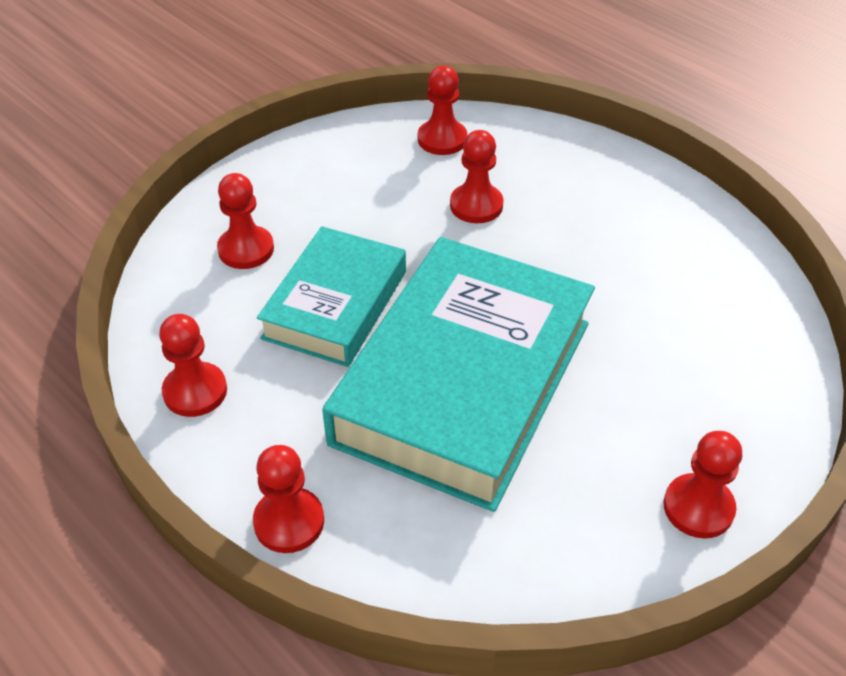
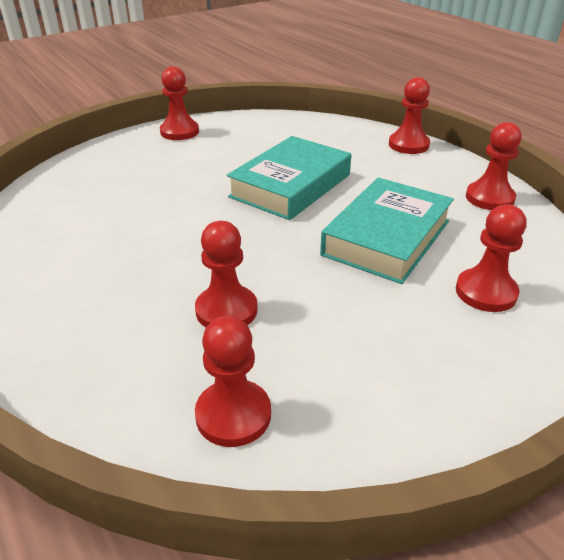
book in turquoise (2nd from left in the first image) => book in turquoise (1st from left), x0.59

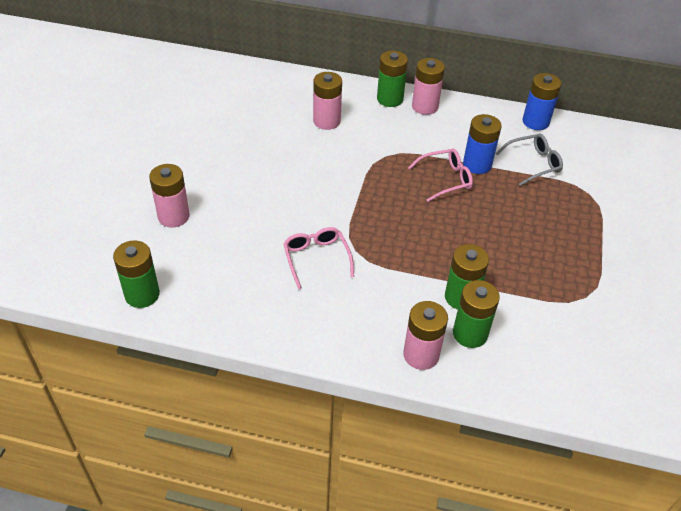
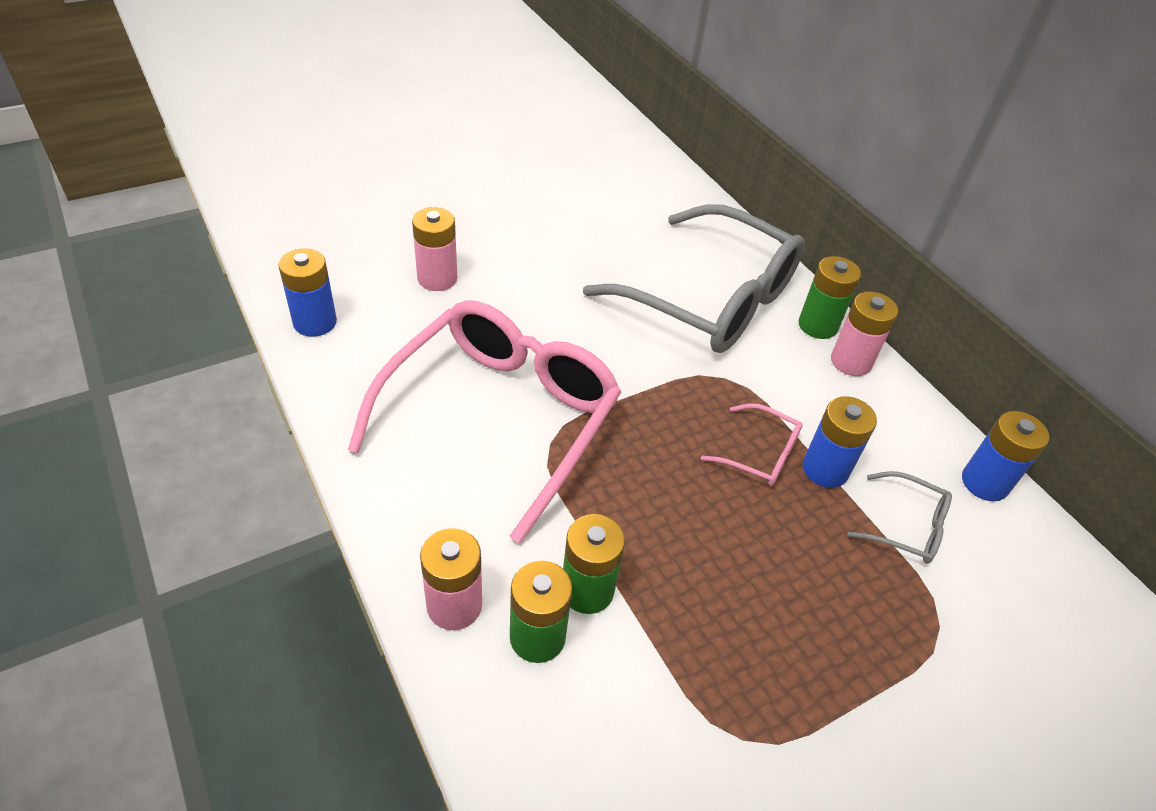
AA battery in rose-pink (2nd from left) => eyeglasses in ash-grey (1st from left)
AA battery in emerald (1st from left) => AA battery in royal blue (1st from left)
eyeglasses in rose-pink (1st from left), x2.43

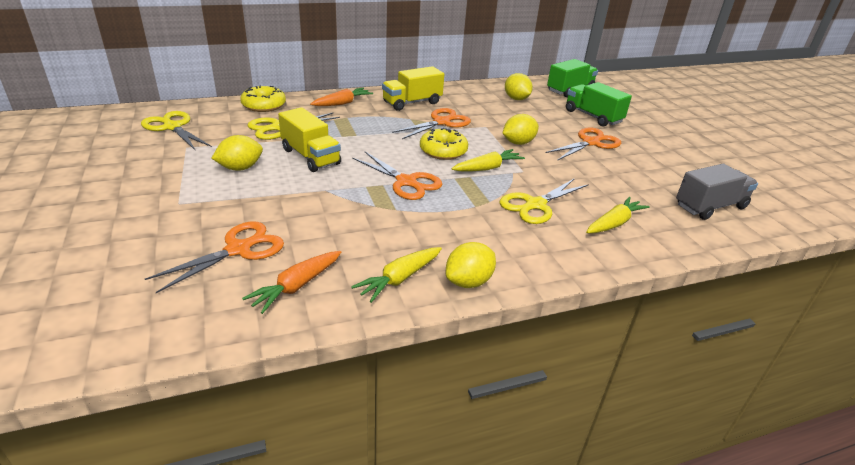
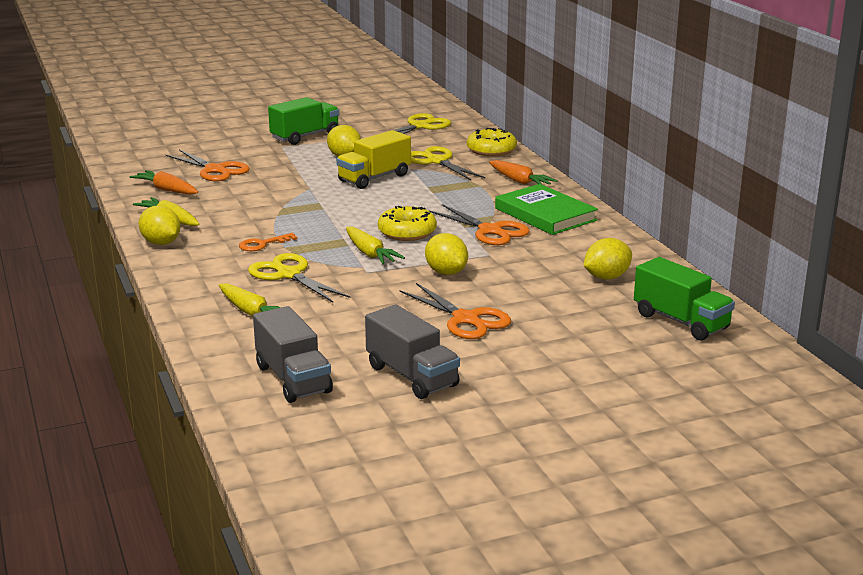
pair of scissors in orange-coloured (2nd from left) => nothing
nothing => key in orange-coloured
nothing => truck in ash-grey (2nd from left)
truck in emerald (2nd from left in the first image) => truck in emerald (1st from left), moved
truck in bright yellow (2nd from left) => book in emerald

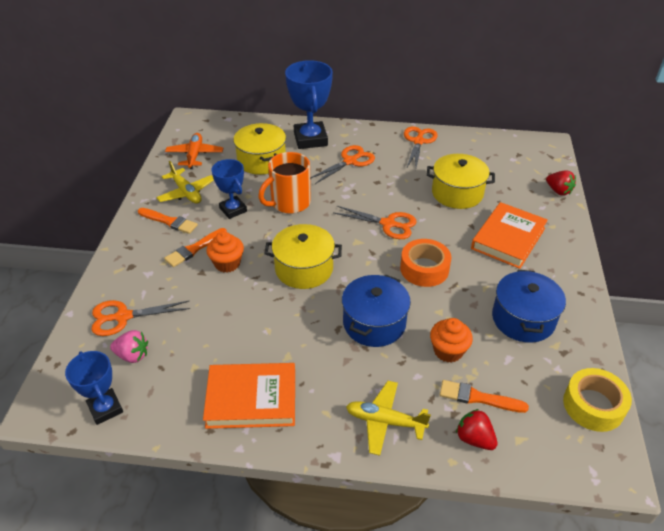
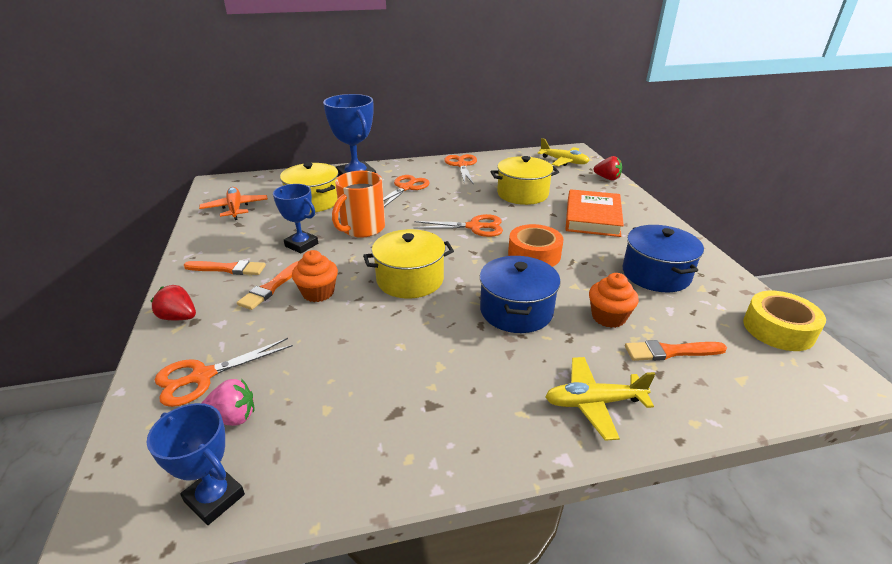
book in orange-coloured (1st from left) => nothing
toy plane in bright yellow (1st from left), moved
toy strawberry in red (1st from left), moved

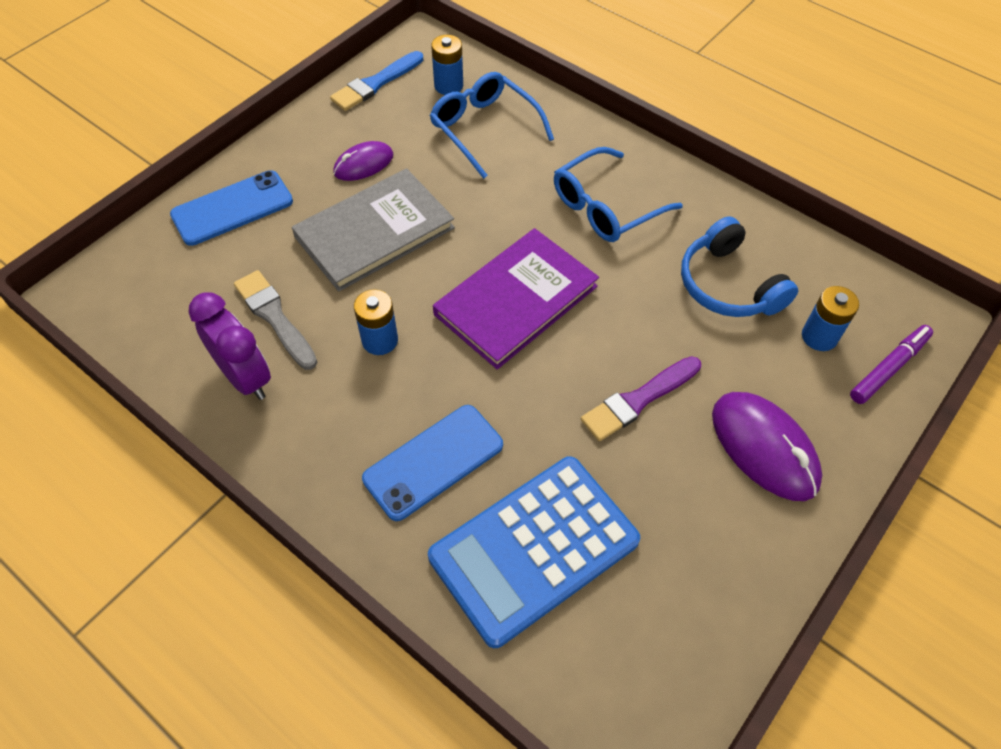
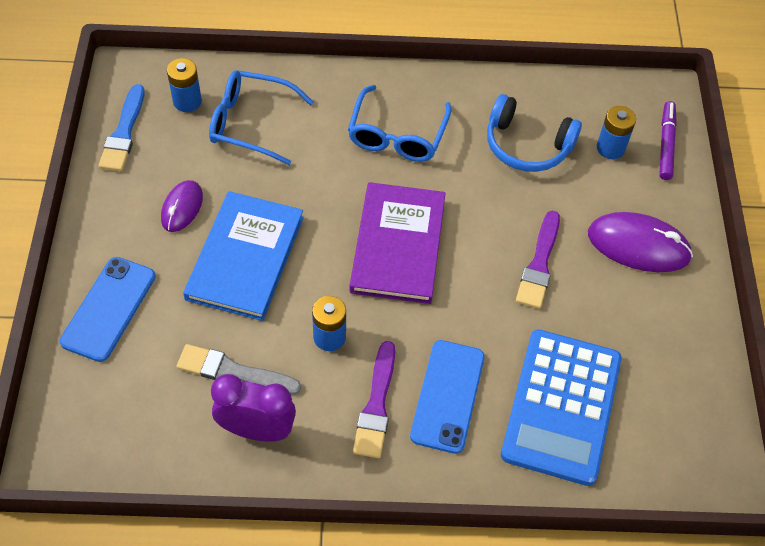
nothing => paint brush in royal purple (1st from left)
book in ash-grey => book in royal blue

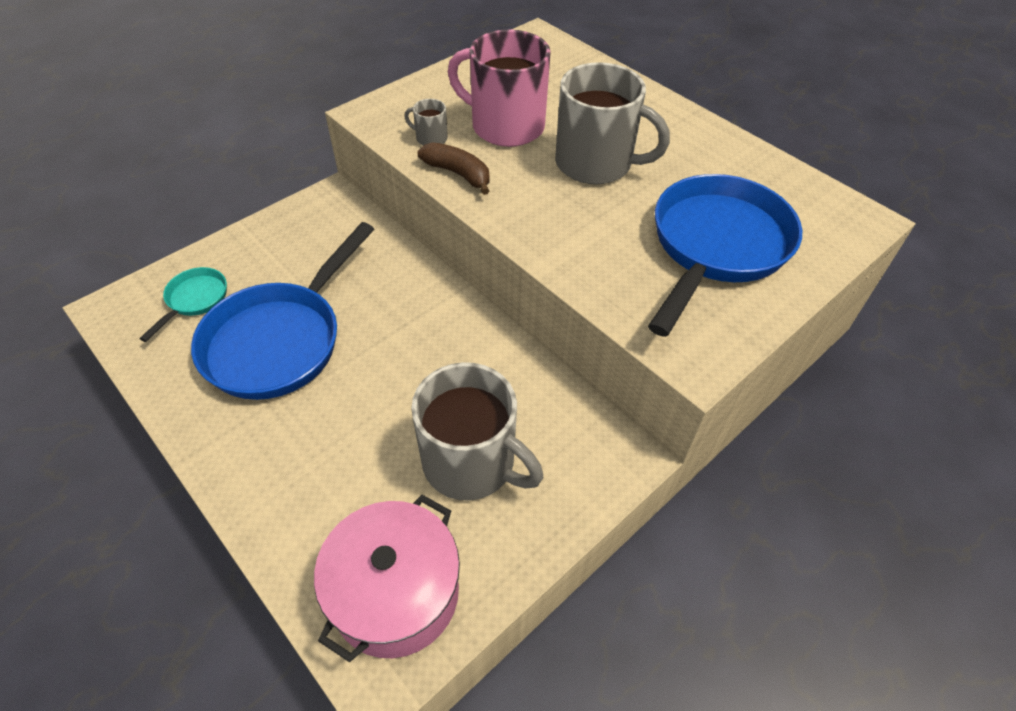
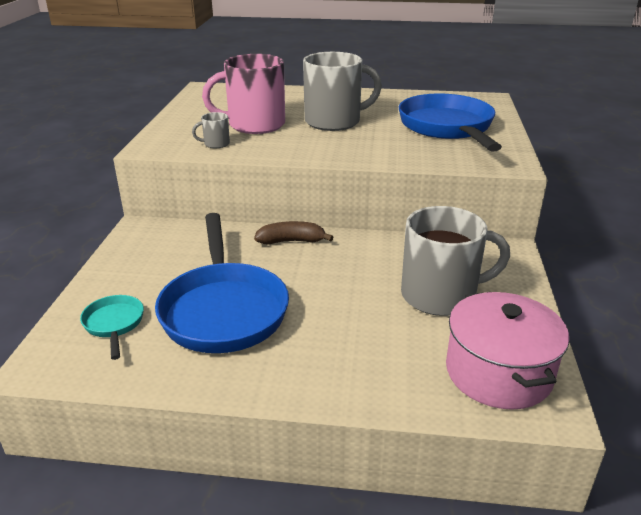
toy banana in dark brown, moved

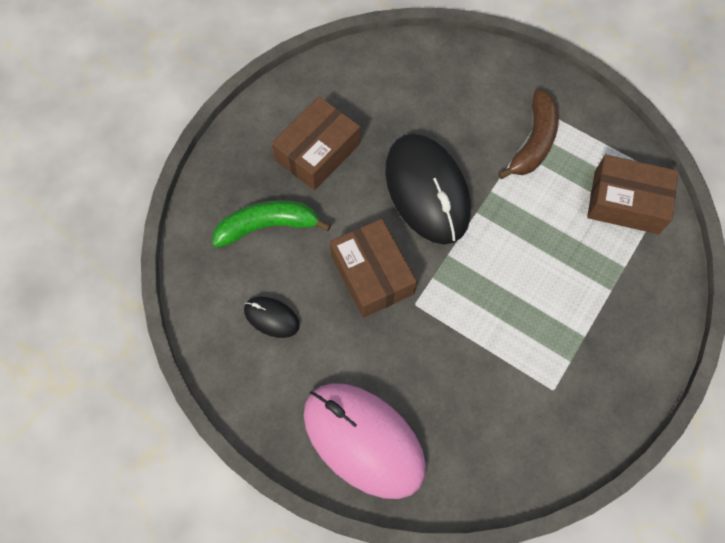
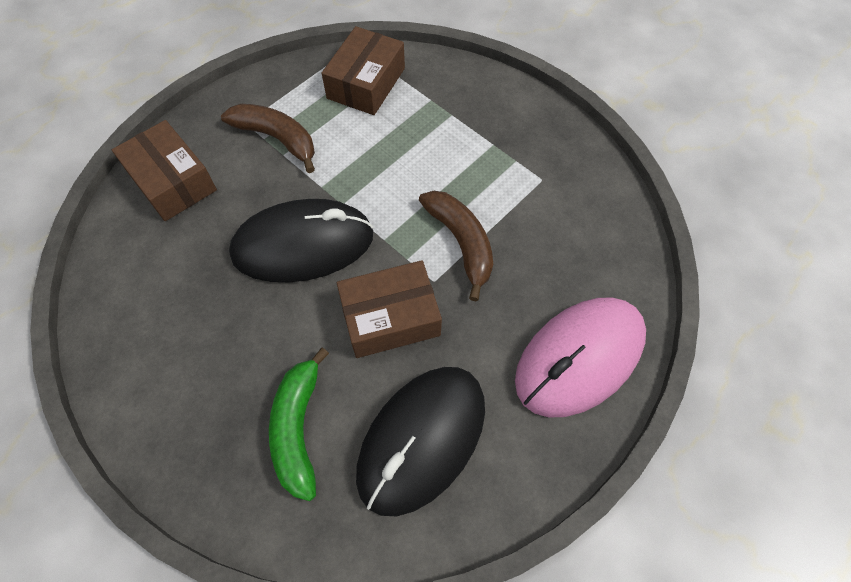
nothing => toy banana in dark brown (2nd from left)
parcel in dark brown (1st from left), moved
PC mouse in black (1st from left in the first image) => PC mouse in black (2nd from left), x2.21

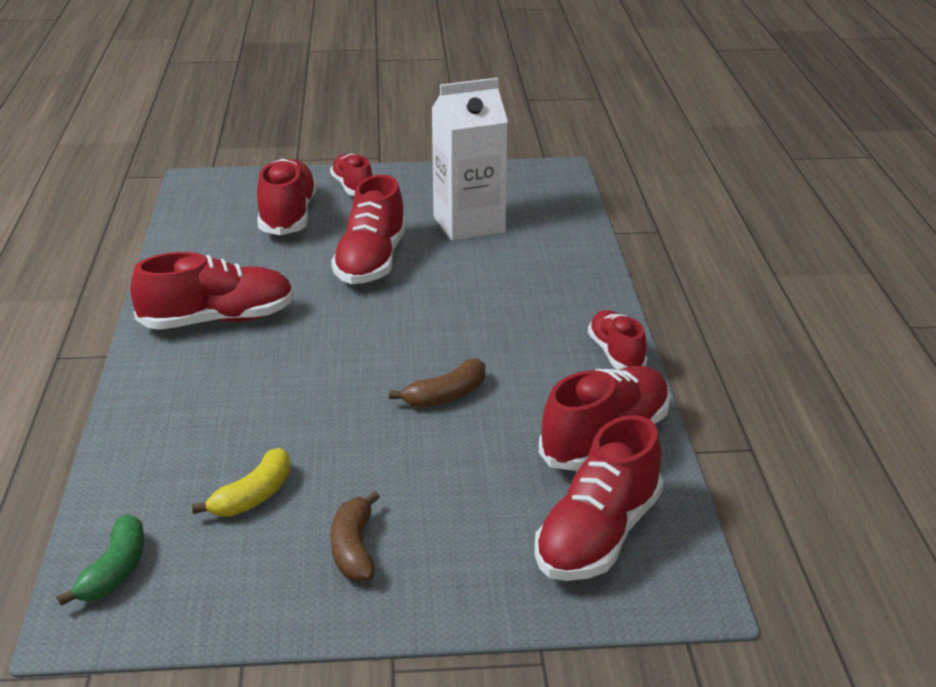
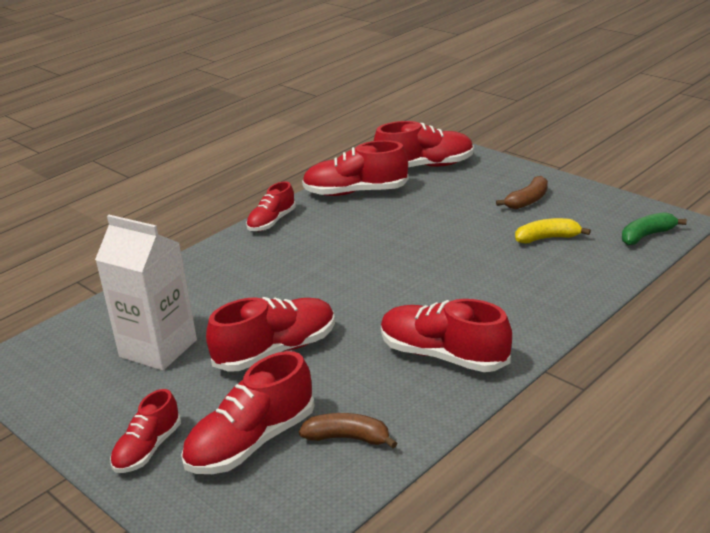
toy banana in dark brown (2nd from left in the first image) => toy banana in dark brown (1st from left), moved

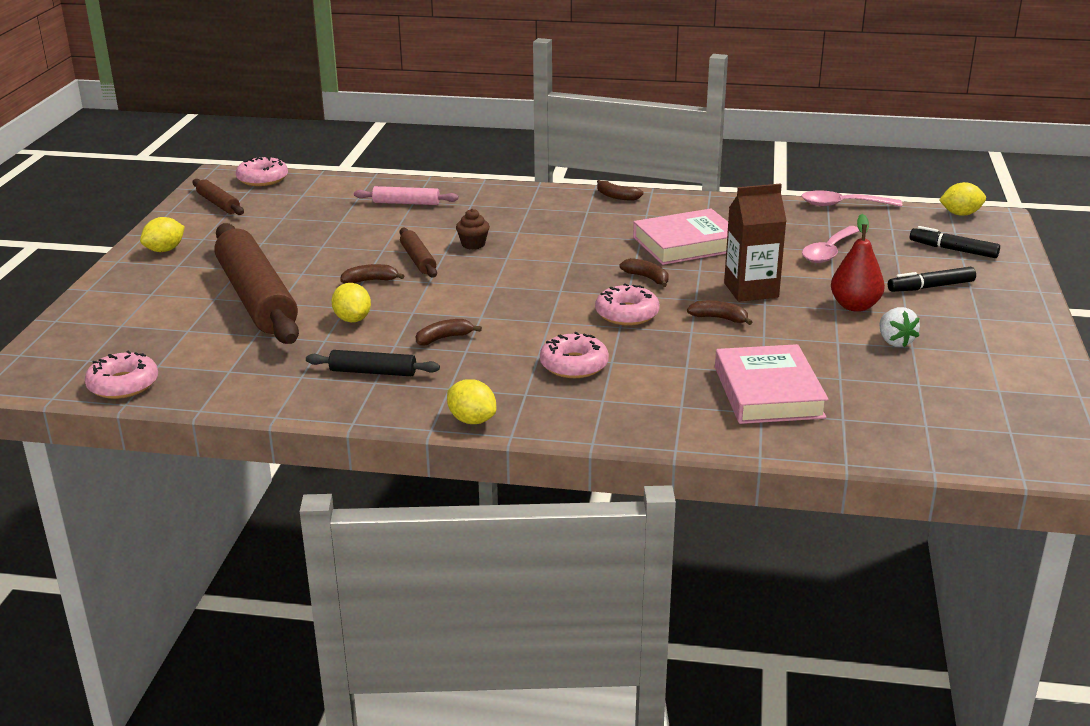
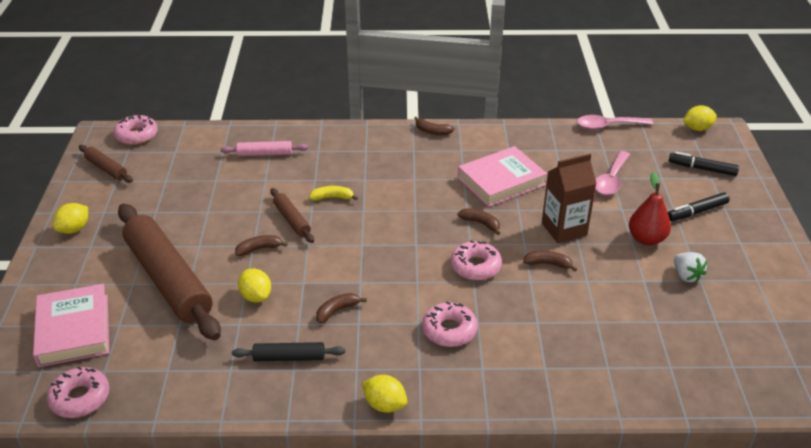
book in rose-pink (2nd from left in the first image) => book in rose-pink (1st from left), moved
cupcake in dark brown => toy banana in bright yellow

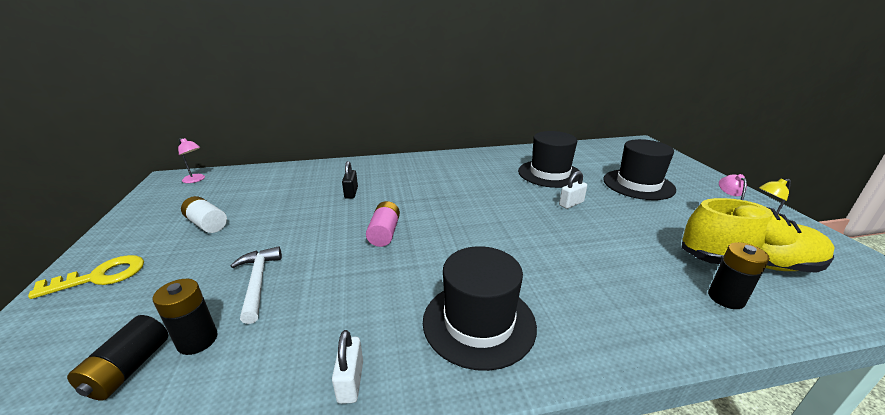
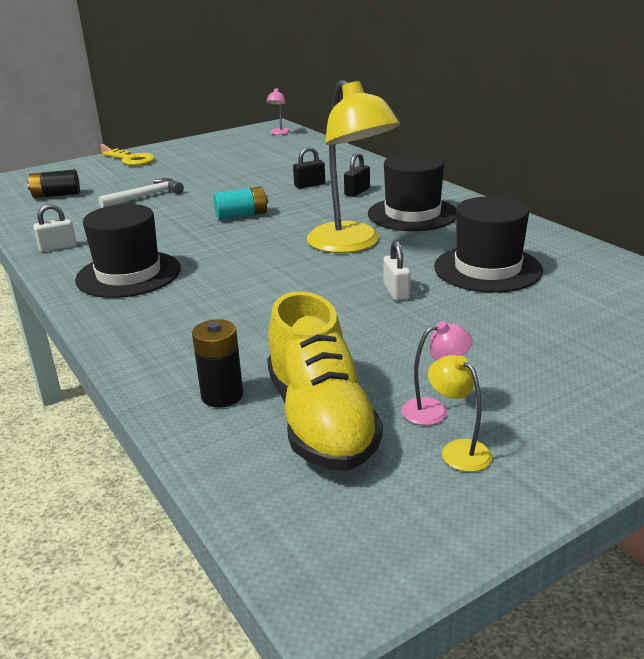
AA battery in black (2nd from left) => nothing
AA battery in white => nothing
nothing => desk lamp in bright yellow (1st from left)
nothing => small lock in black (2nd from left)
tall hat in black (3rd from left in the first image) => tall hat in black (2nd from left), moved
AA battery in rose-pink => AA battery in turquoise
small lock in white (2nd from left), 45 degrees clockwise

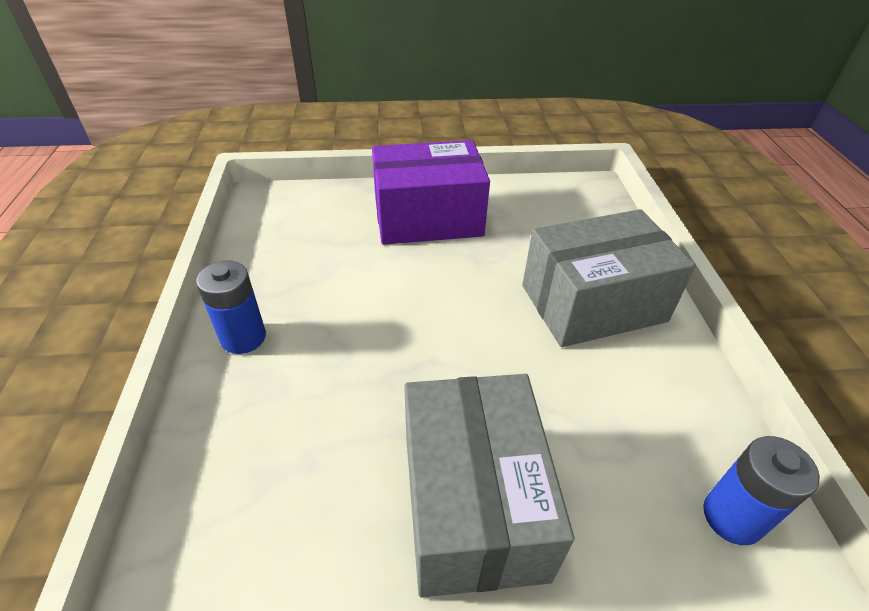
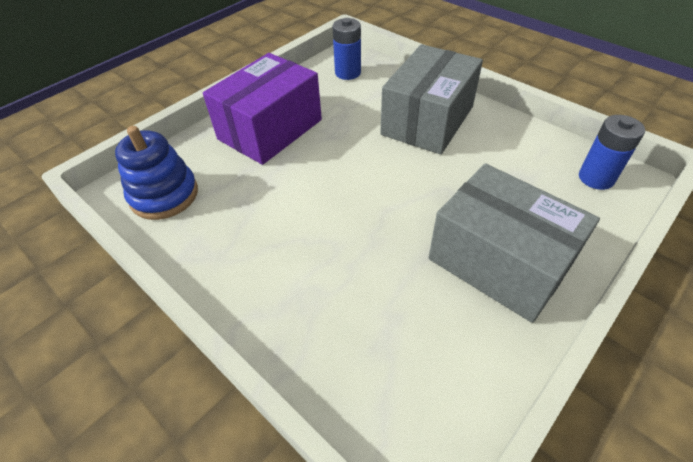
nothing => ring stacker in royal blue
AA battery in royal blue (1st from left), moved

